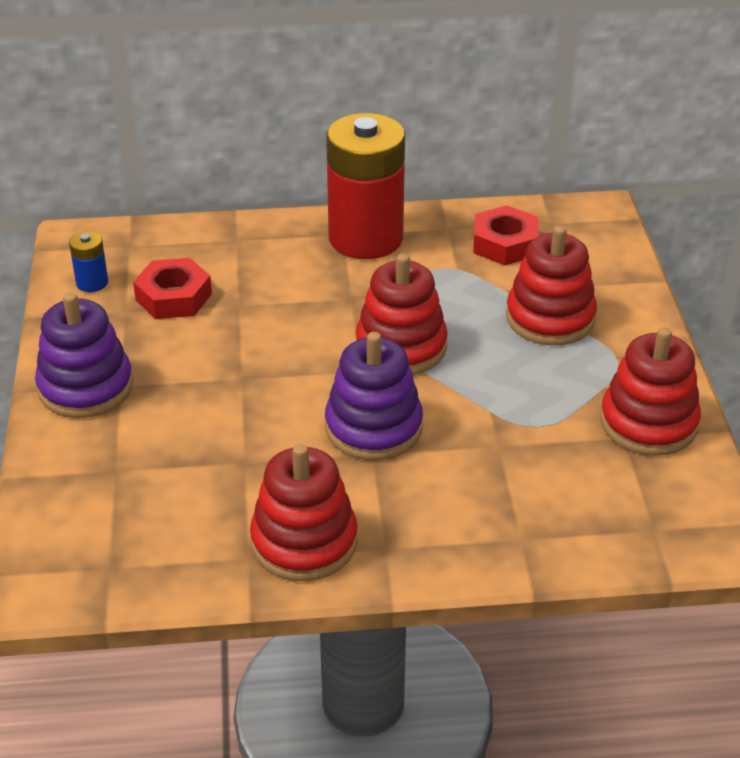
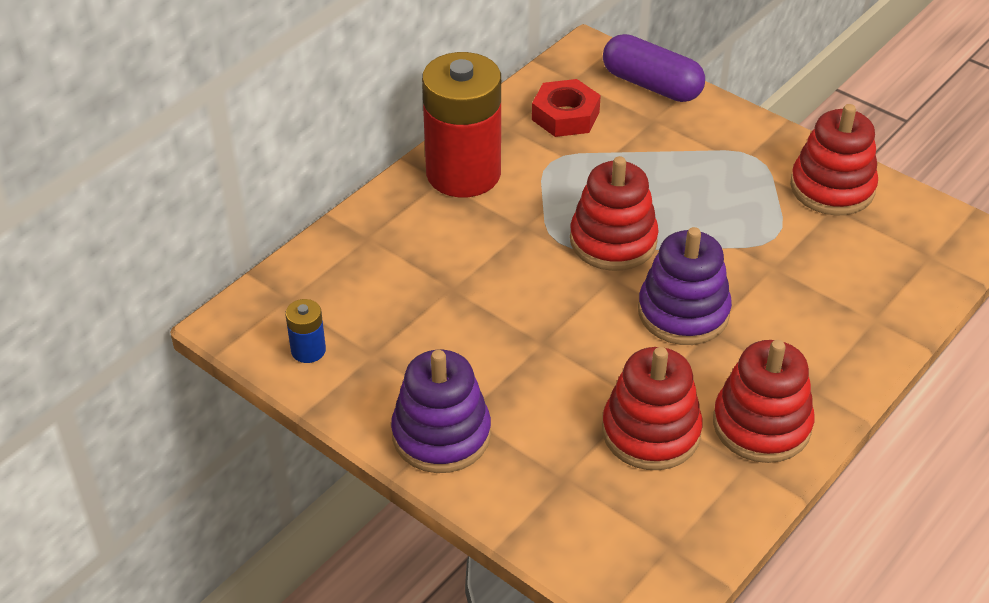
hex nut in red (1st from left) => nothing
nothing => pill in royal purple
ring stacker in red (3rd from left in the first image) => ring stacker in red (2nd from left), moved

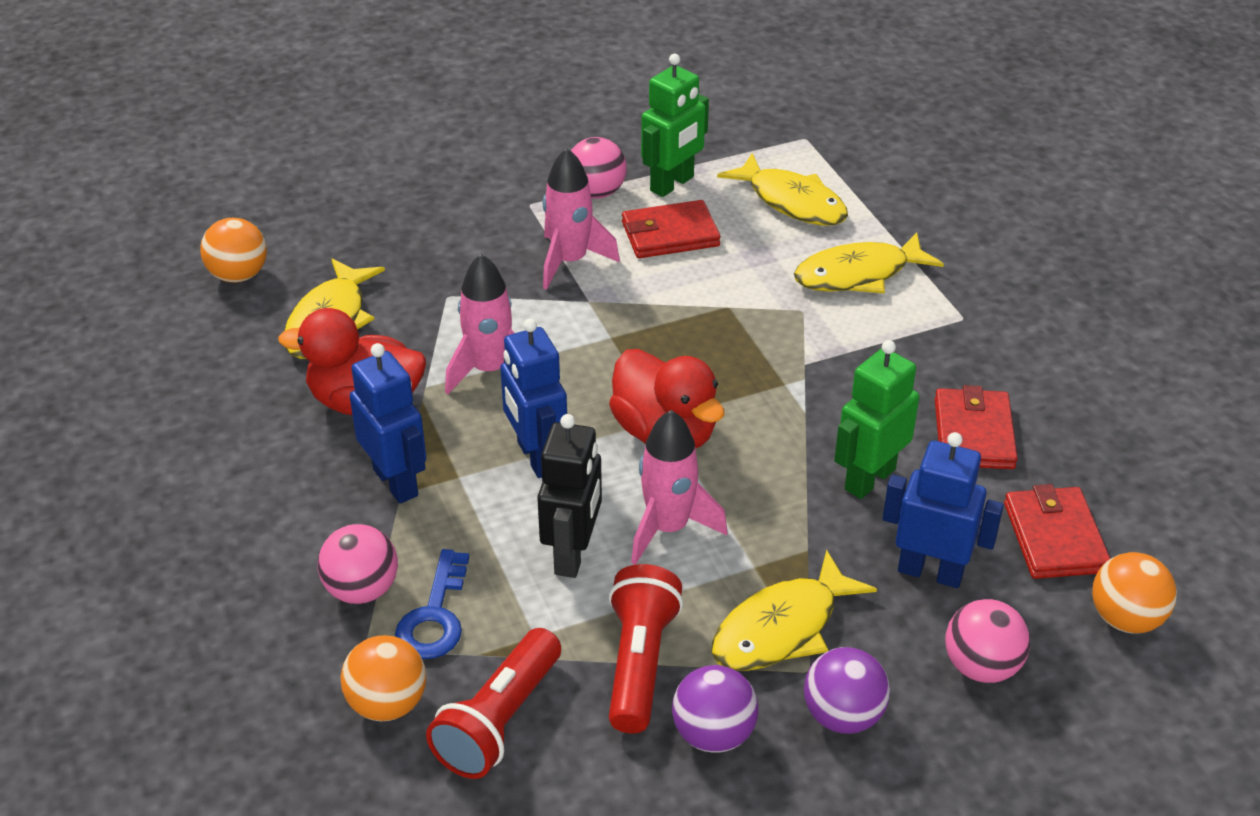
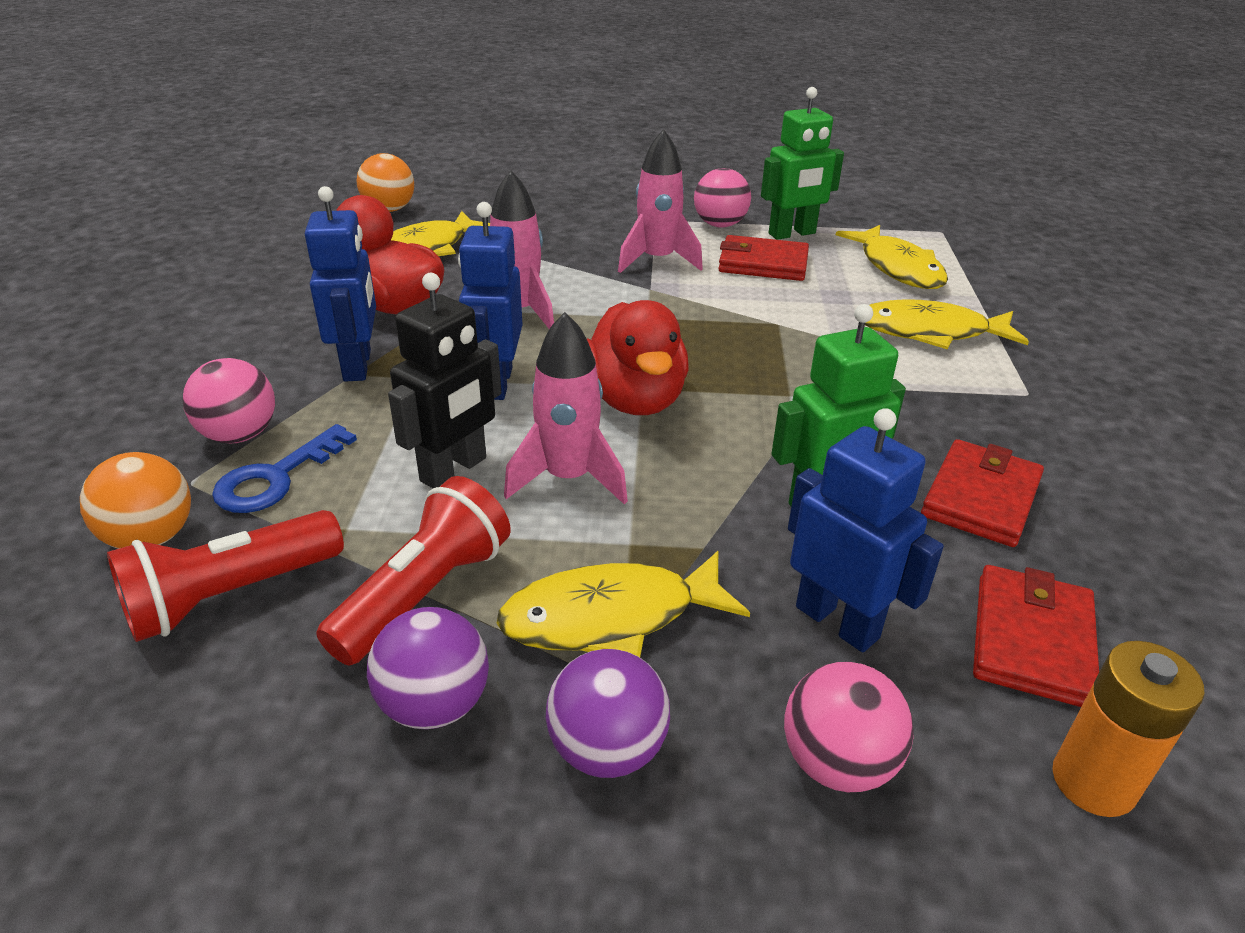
ball in orange-coloured (3rd from left) => AA battery in orange-coloured

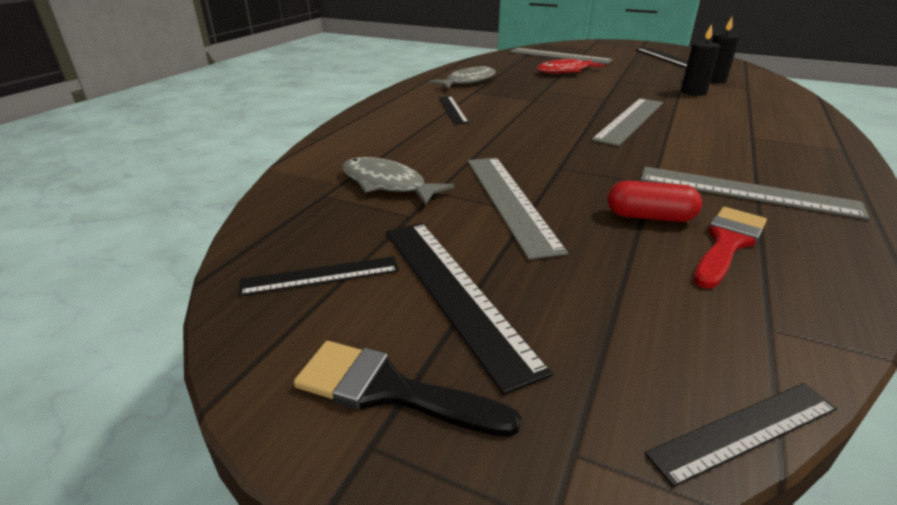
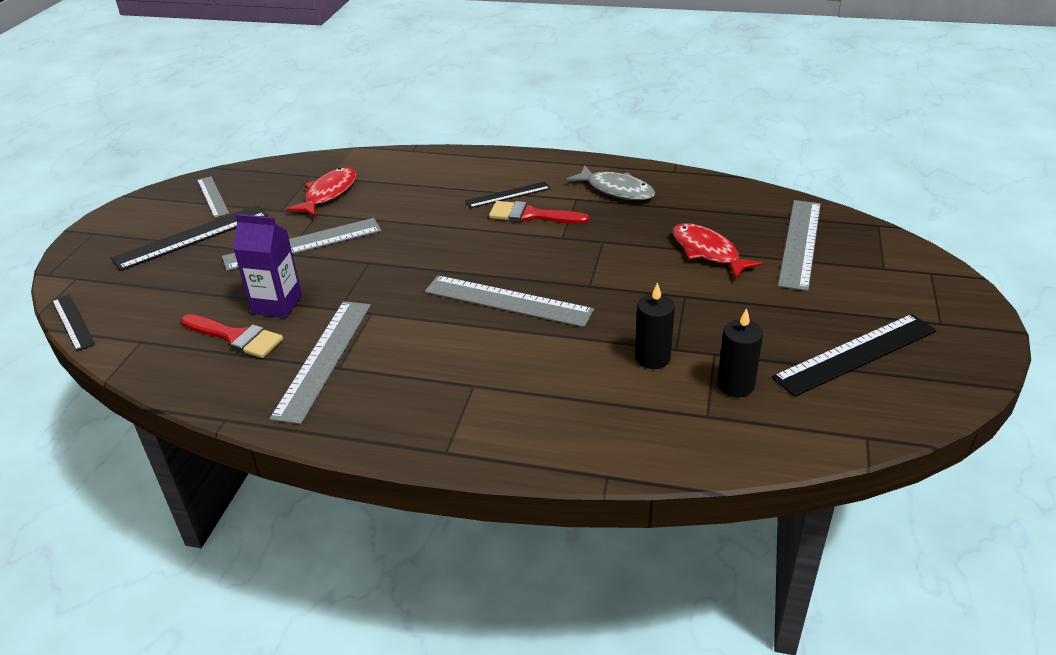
paint brush in black => nothing
nothing => paint brush in red (2nd from left)
pill in red => juice carton in royal purple
ruler in black (1st from left) => ruler in ash-grey (1st from left)
toy fish in ash-grey (1st from left) => toy fish in red (1st from left)

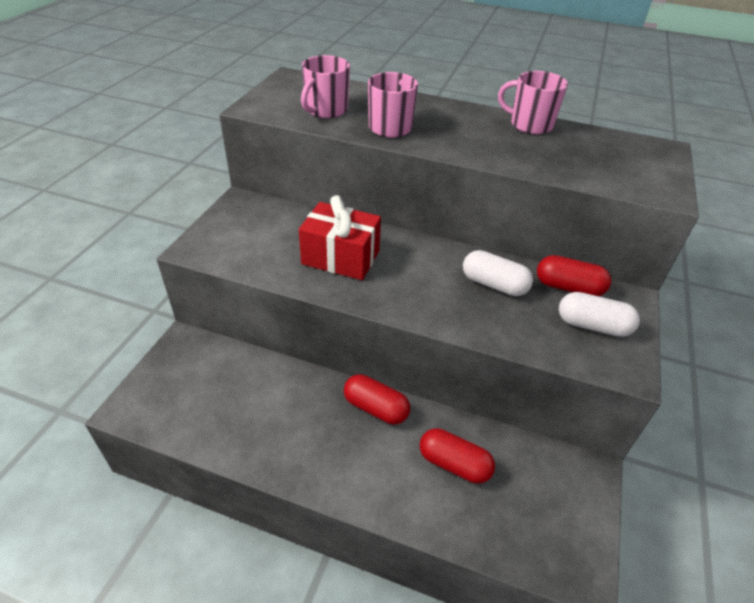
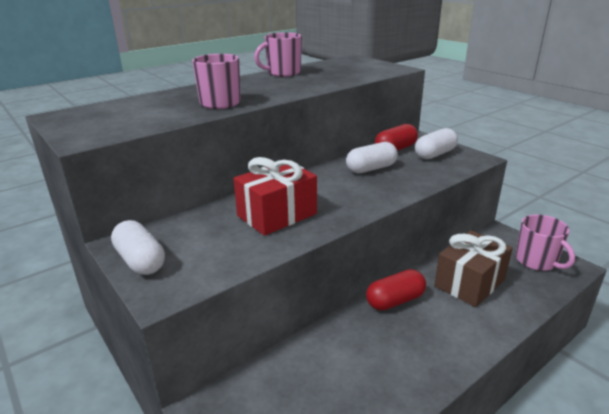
nothing => pill in white (1st from left)
tea mug in rose-pink (1st from left in the first image) => tea mug in rose-pink (3rd from left), moved
pill in red (2nd from left) => present in dark brown

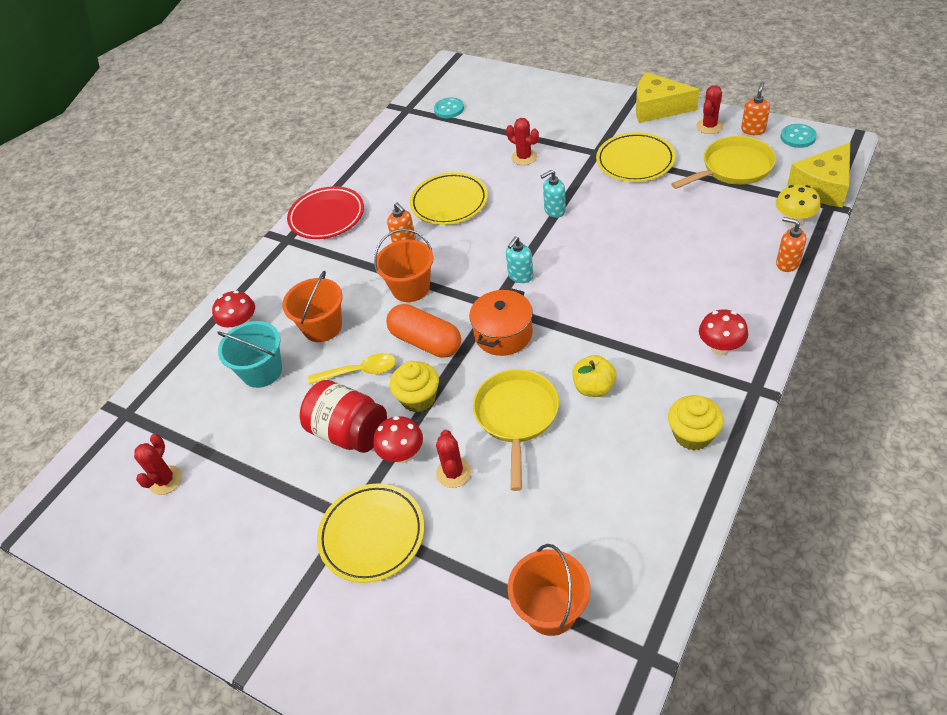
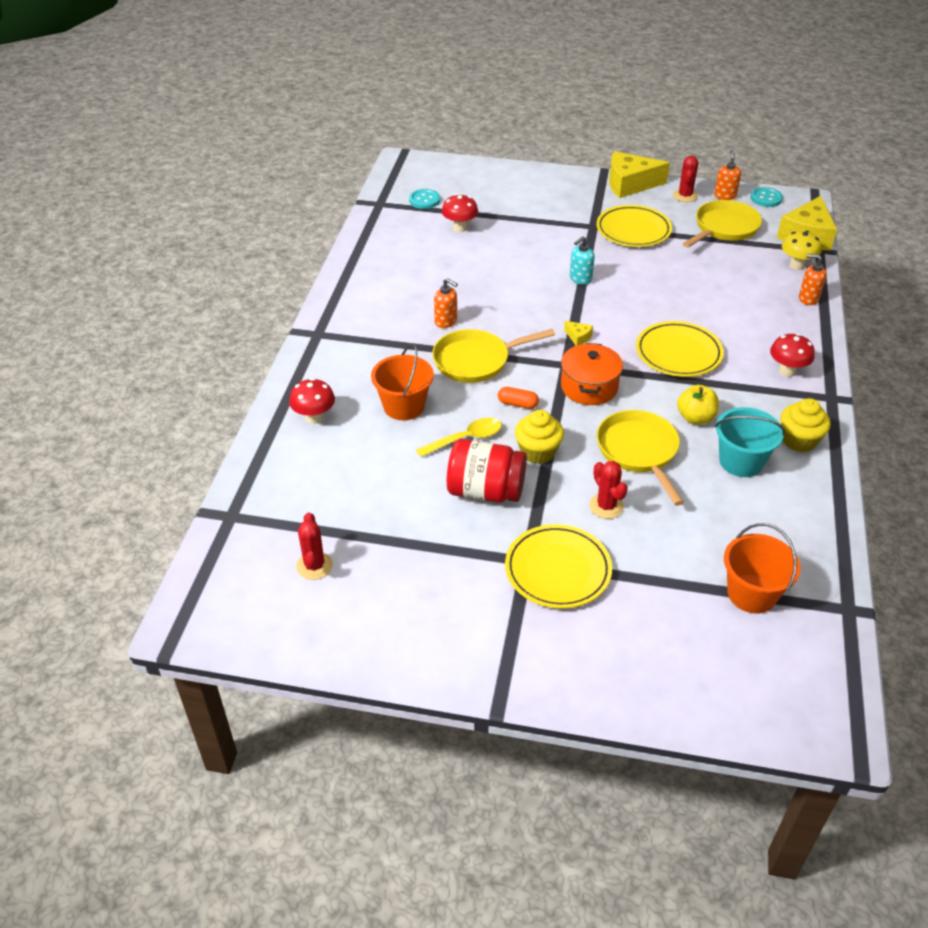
dinner plate in red => nothing
prickly plant in red (3rd from left) => nothing
pail in turquoise, moved
mushroom in red (2nd from left), moved
dinner plate in bright yellow (2nd from left in the first image) => dinner plate in bright yellow (3rd from left), moved
pail in orange-coloured (2nd from left) => frying pan in bright yellow (1st from left)
soap dispenser in turquoise (1st from left) => cheese in bright yellow (1st from left)
pill in orange-coloured, x0.50

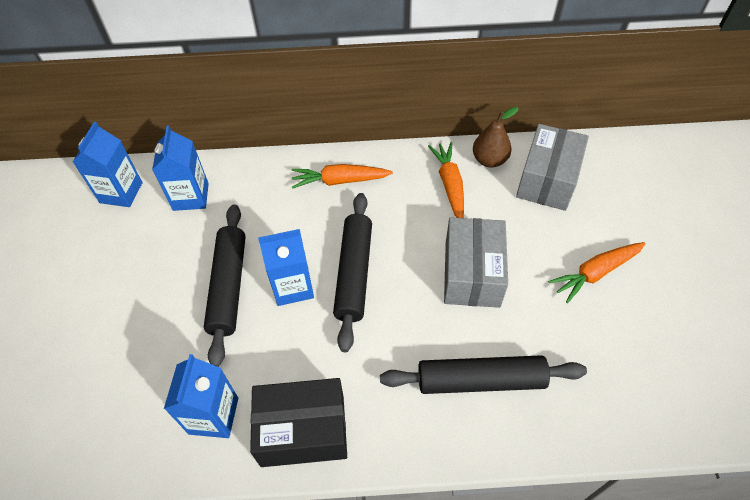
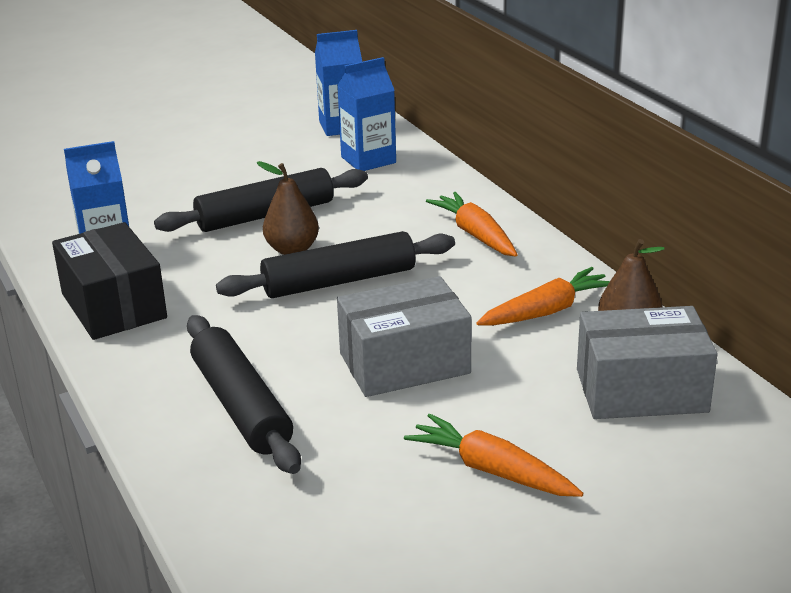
juice carton in royal blue (4th from left) => toy pear in dark brown (1st from left)

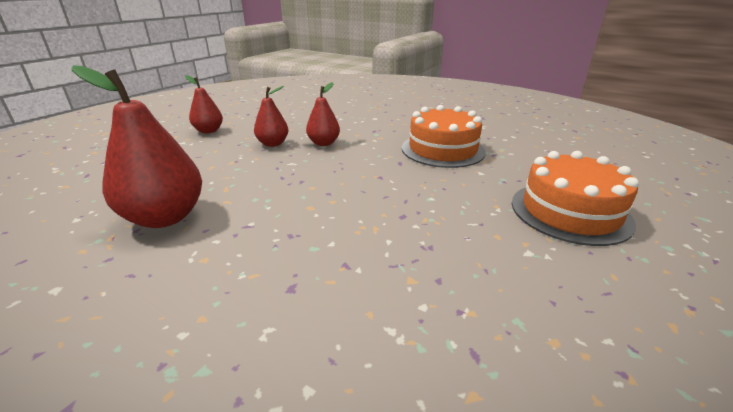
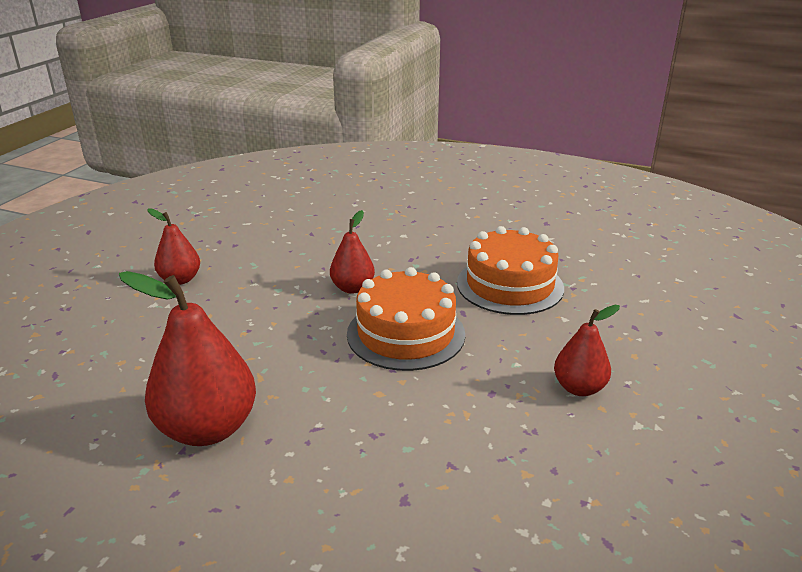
toy pear in red (3rd from left in the first image) => toy pear in red (4th from left), moved
layer cake in orange-coloured (2nd from left in the first image) => layer cake in orange-coloured (1st from left), moved

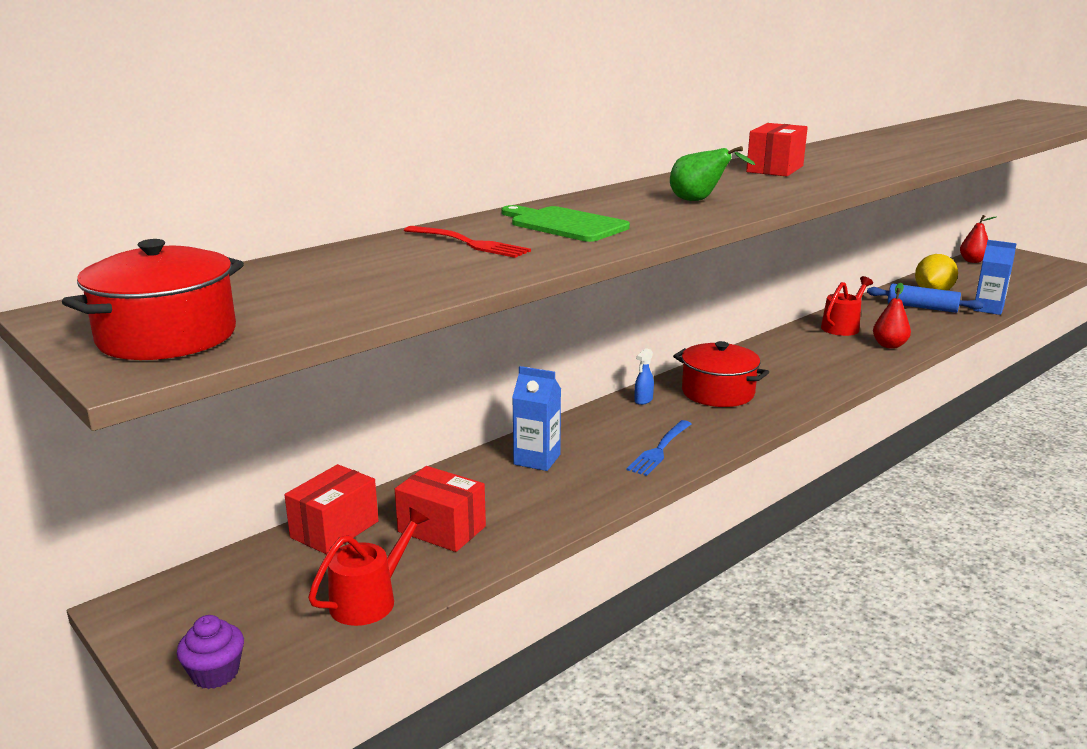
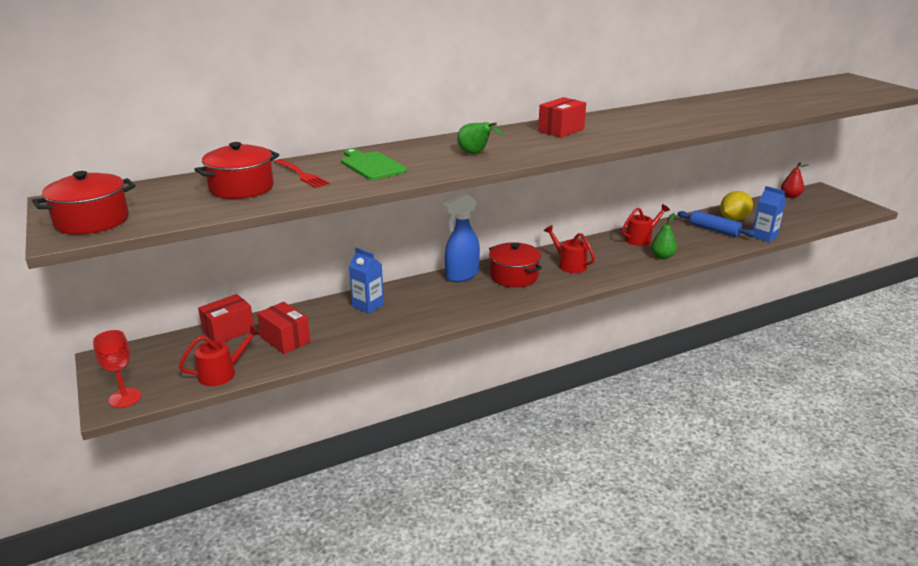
dinner fork in royal blue => nothing
nothing => stockpot in red (2nd from left)
nothing => watering can in red (2nd from left)
cupcake in royal purple => goblet in red
toy pear in red (1st from left) => toy pear in emerald (2nd from left)
sprayer in royal blue, x2.39

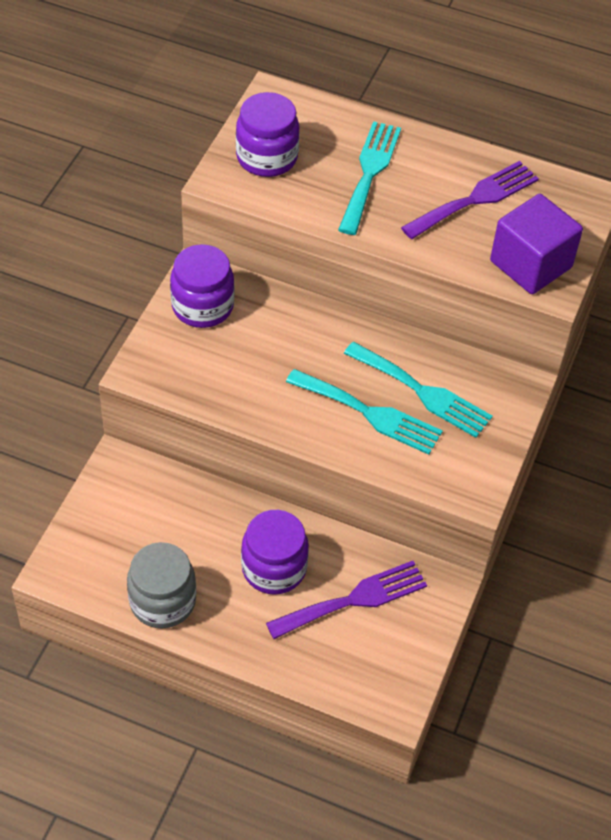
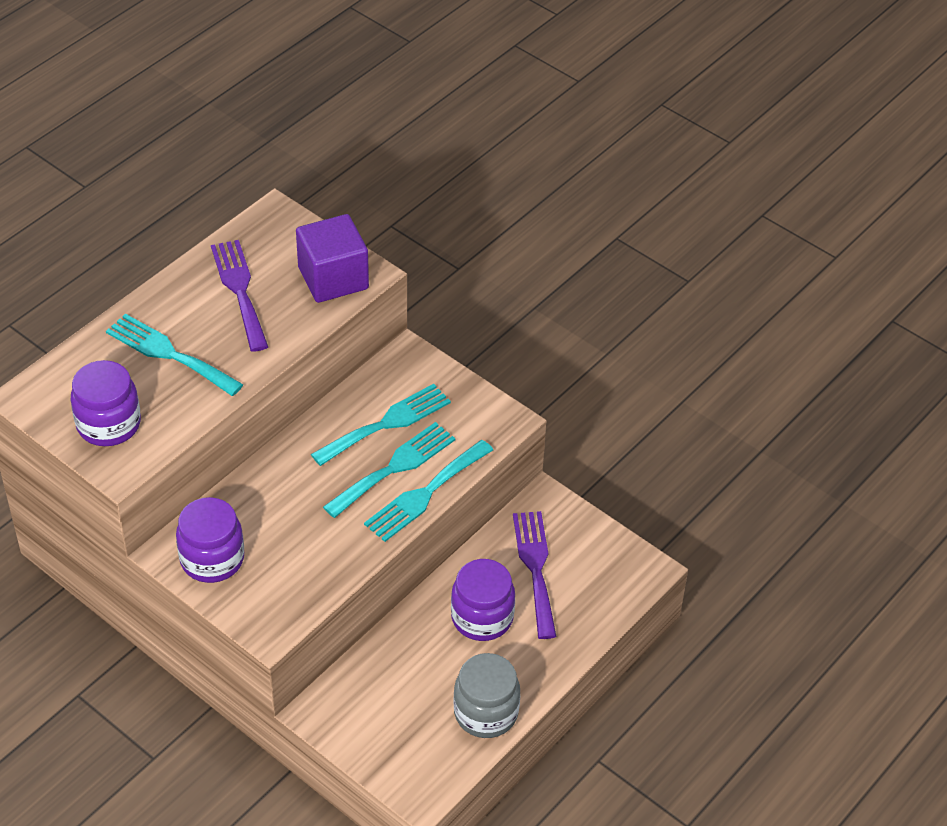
nothing => dinner fork in turquoise (4th from left)

